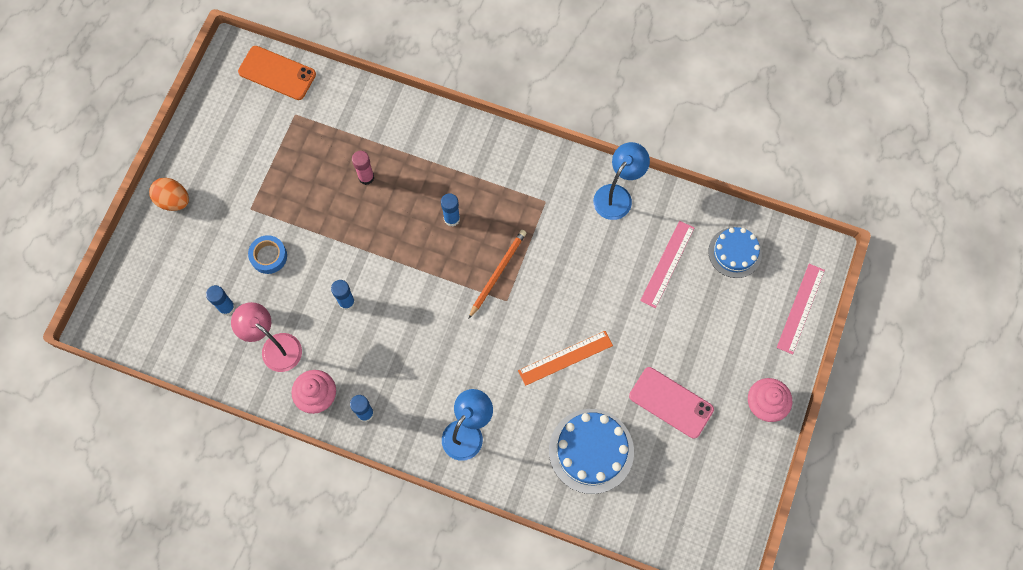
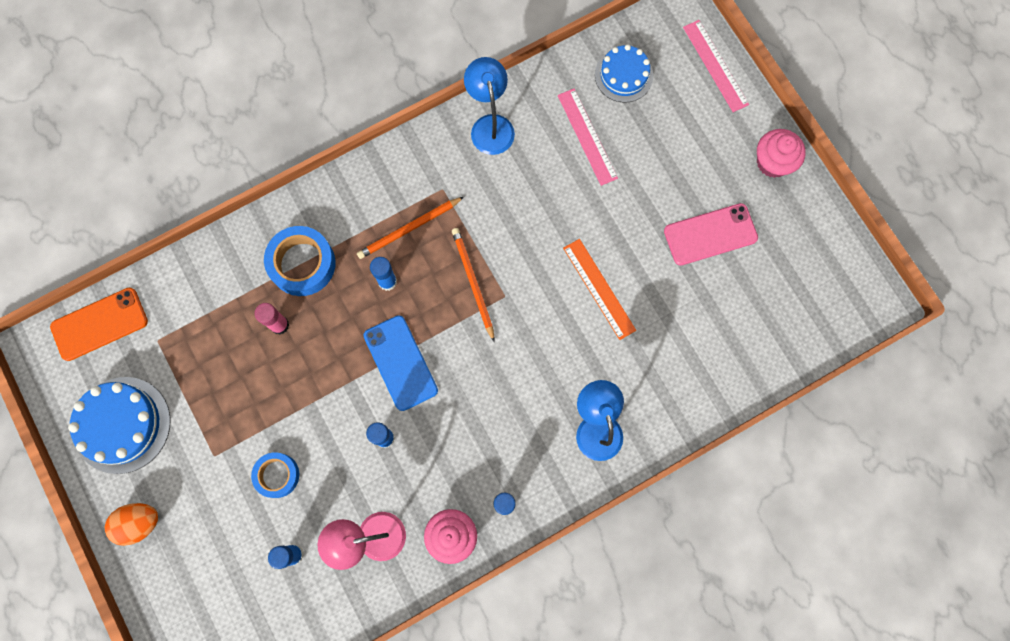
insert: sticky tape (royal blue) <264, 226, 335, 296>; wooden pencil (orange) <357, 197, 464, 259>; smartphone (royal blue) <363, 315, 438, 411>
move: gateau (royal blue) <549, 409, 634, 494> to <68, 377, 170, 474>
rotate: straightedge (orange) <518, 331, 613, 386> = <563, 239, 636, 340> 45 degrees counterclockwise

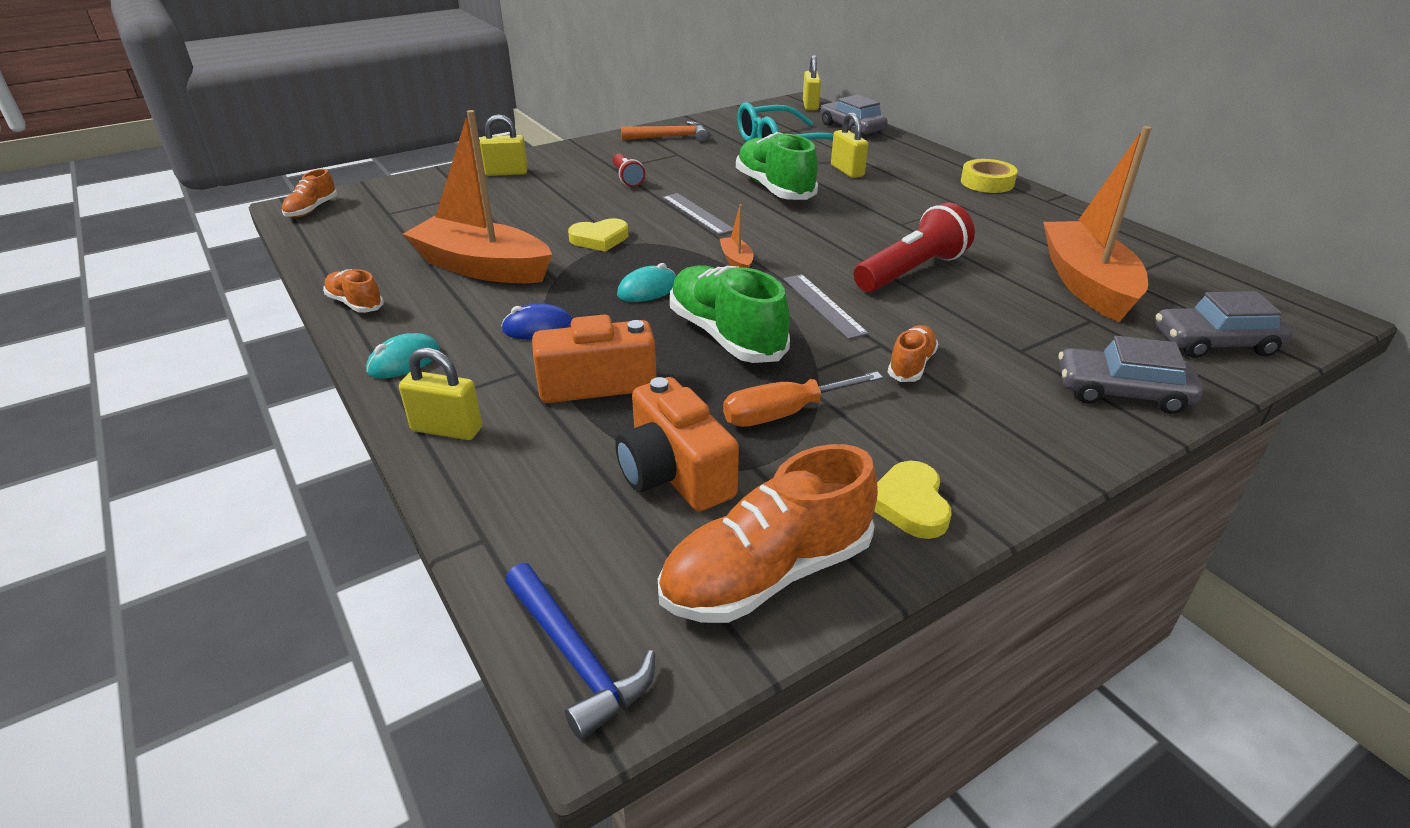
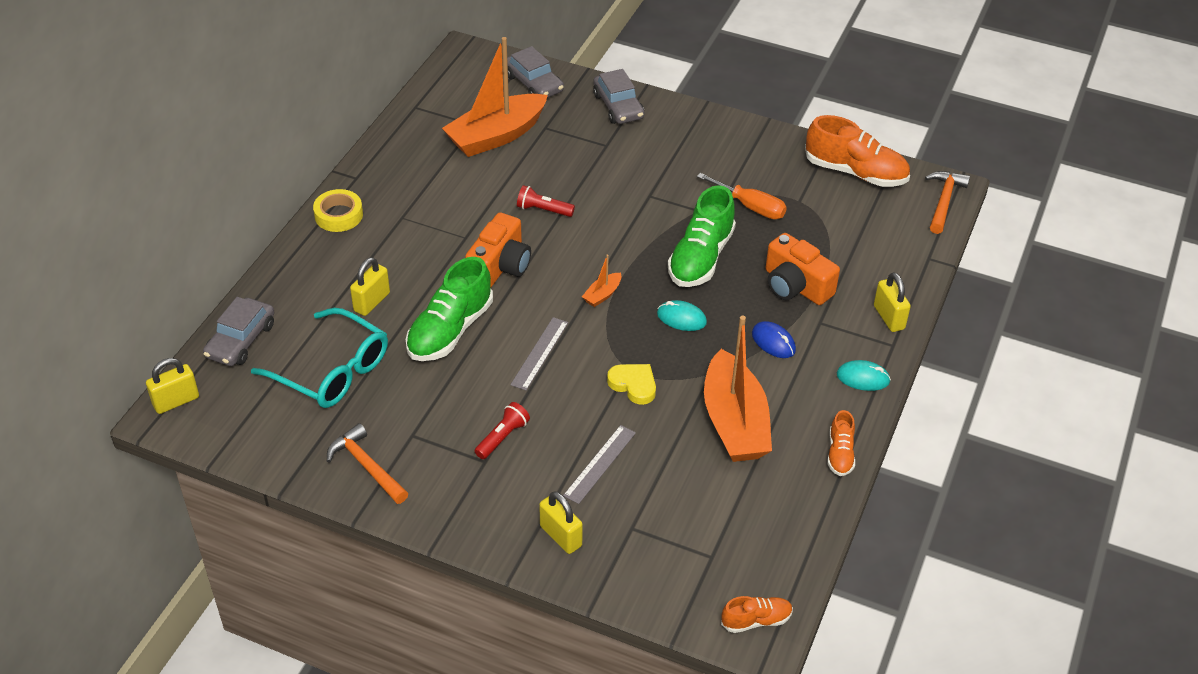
delete: heart (bright yellow) <874, 461, 951, 539>; sneaker (orange) <888, 325, 938, 382>
move: camera (orange) <615, 377, 739, 511> to <465, 212, 531, 287>; straightedge (grey) <783, 274, 869, 339> to <563, 425, 636, 504>
recolor: claw hammer (royal blue) <505, 563, 655, 740> to claw hammer (orange) <925, 171, 970, 234>
resize: pocket torch (crimson) <854, 203, 975, 292> = <517, 185, 575, 217> x0.56

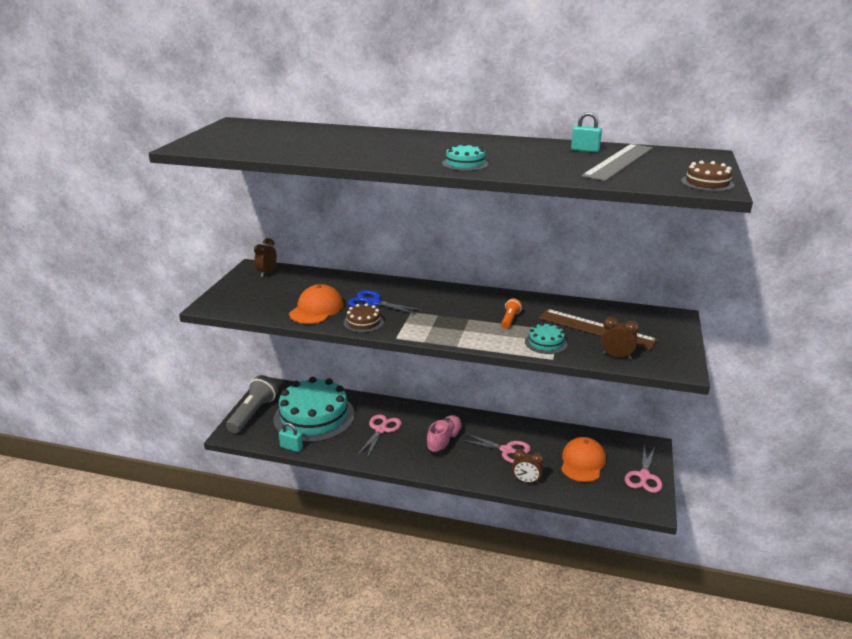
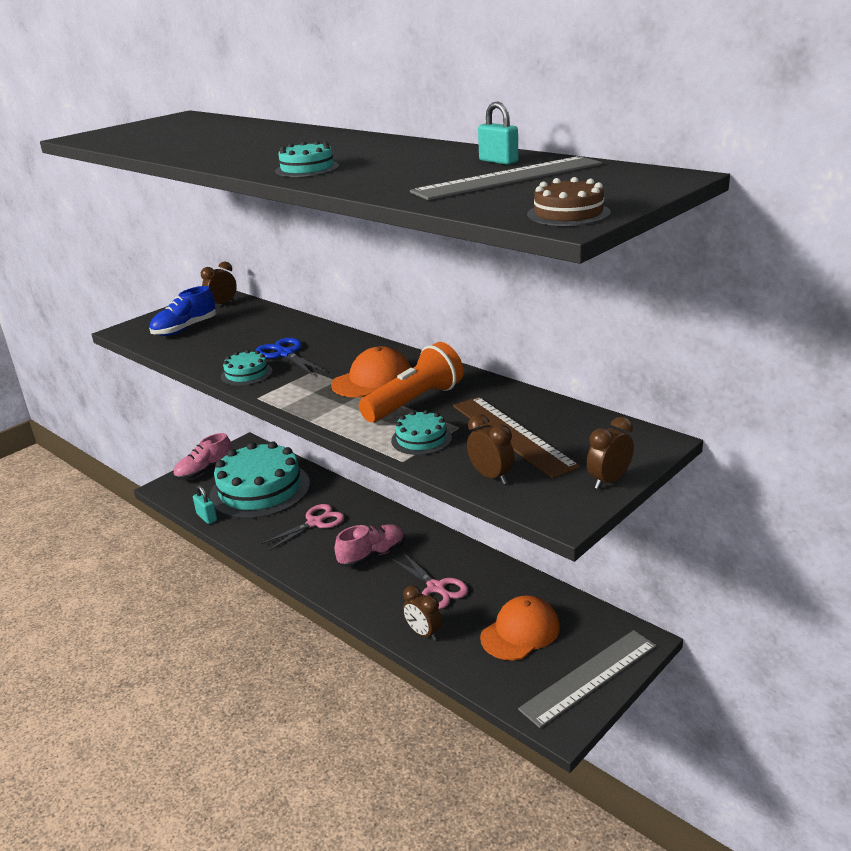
insert: sneaker (royal blue) <149, 286, 216, 336>; alarm clock (dark brown) <587, 417, 634, 489>
move: baseball cap (orange) <289, 284, 344, 324> to <331, 346, 411, 398>
replace: pocket torch (grey) <226, 375, 278, 433> to sneaker (pink) <173, 433, 232, 480>; scissors (pink) <625, 446, 662, 493> to straightedge (grey) <518, 630, 656, 728>
recolor: gateau (dark brown) <343, 303, 384, 333> to gateau (teal) <221, 350, 273, 386>
resize: pocket torch (orange) <501, 298, 522, 329> = <359, 342, 464, 422> x2.07

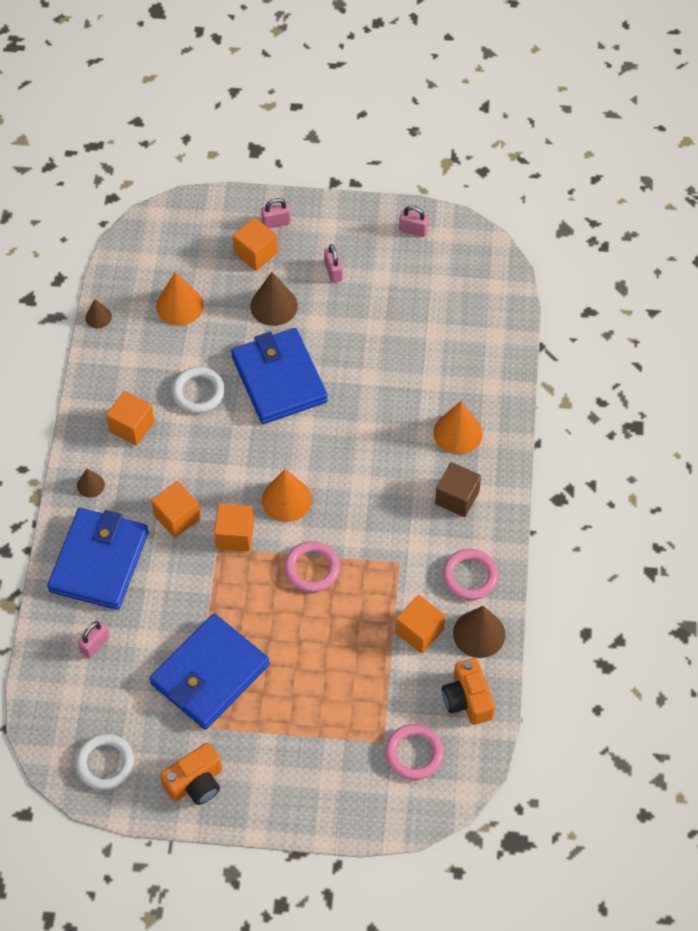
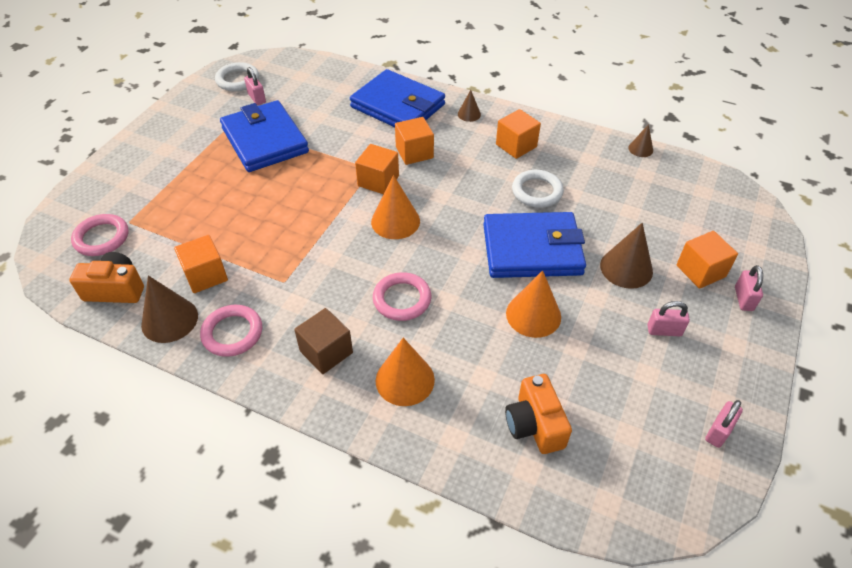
move: padlock (pink) <78, 621, 109, 658> to <244, 67, 266, 105>; cone shape (orange) <156, 271, 204, 326> to <506, 270, 561, 338>; camera (orange) <160, 743, 222, 805> to <505, 374, 572, 454>; ring (pink) <284, 541, 340, 592> to <373, 272, 431, 321>

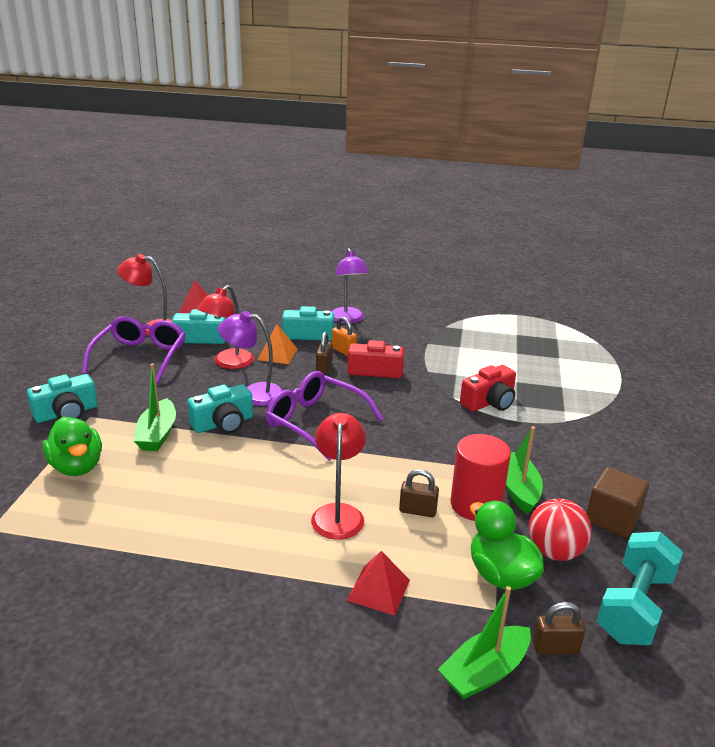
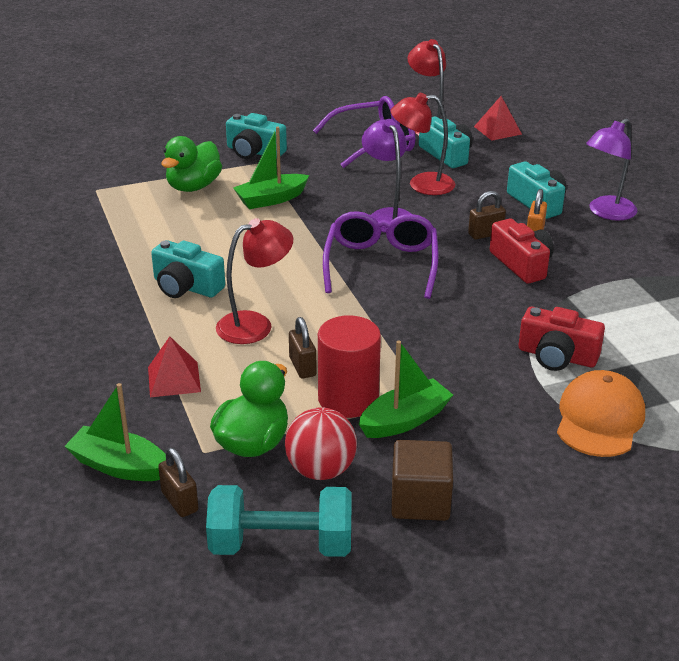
delete: solid pyramid (orange) <257, 324, 297, 364>
insert: baseball cap (orange) <557, 370, 645, 457>
move: camera (teal) <187, 384, 253, 434> to <151, 240, 225, 298>

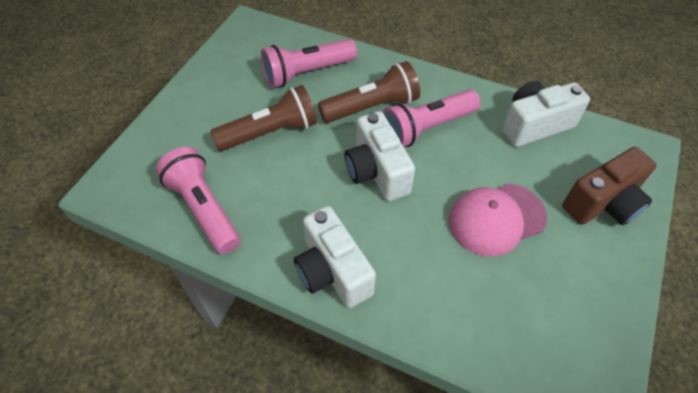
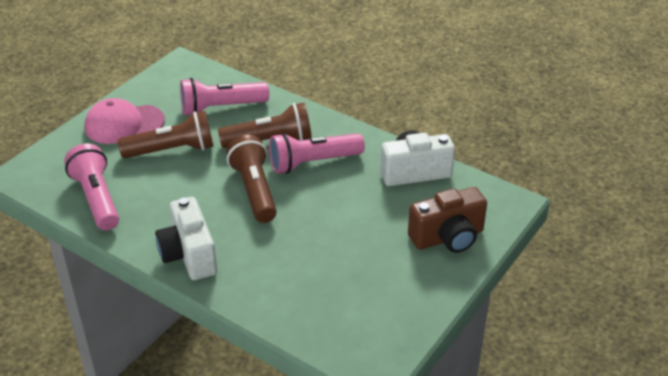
move: baseball cap (pink) <448, 184, 547, 256> to <85, 98, 165, 144>
replace: camera (pure white) <345, 111, 415, 201> to pocket torch (dark brown) <226, 135, 277, 223>

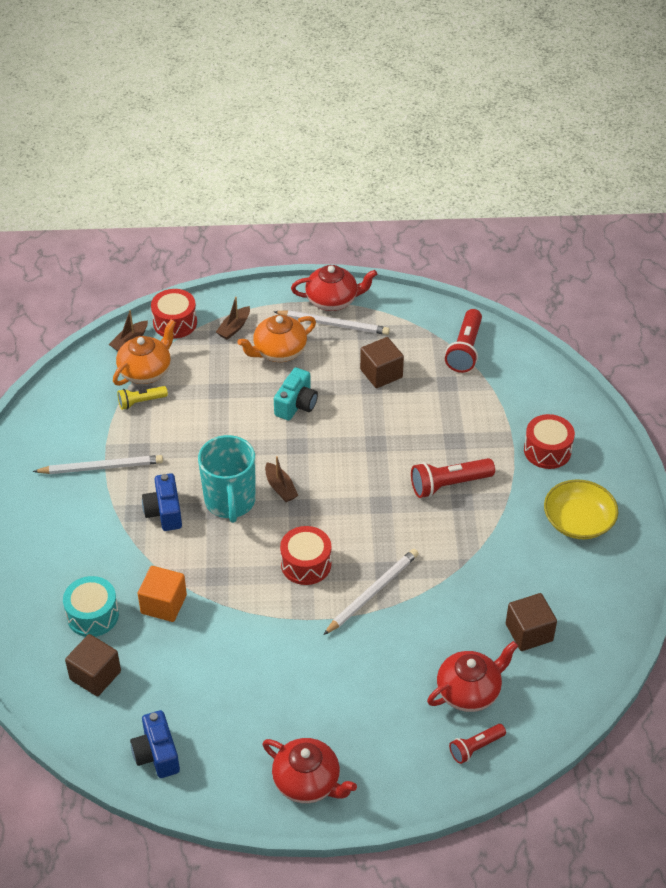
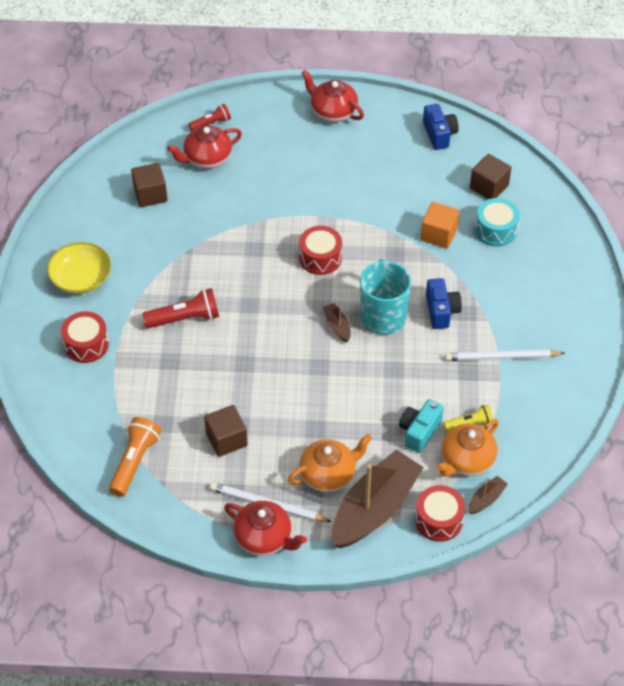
delete: wooden pencil (pure white) <324, 549, 419, 635>
move: camera (teal) <274, 368, 318, 421> to <399, 399, 444, 453>
recolor: pocket torch (crimson) <445, 309, 482, 373> to pocket torch (orange) <109, 417, 161, 497>
rotate: teapot (crimson) <291, 265, 377, 311> = <224, 501, 307, 556> 150 degrees counterclockwise
resize: sailboat (dark brown) <216, 297, 250, 340> = <332, 449, 424, 548> x2.40

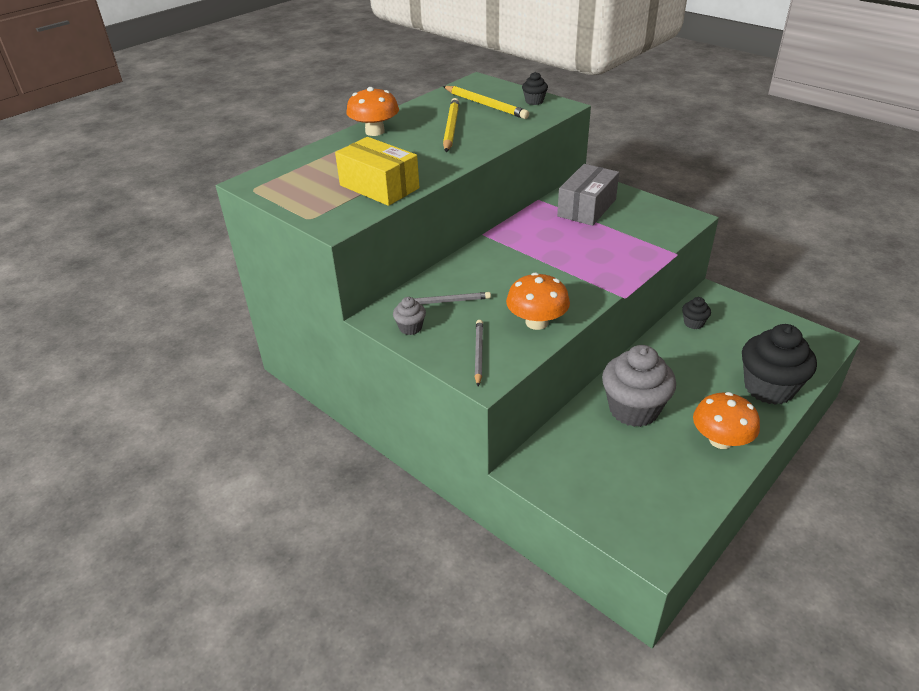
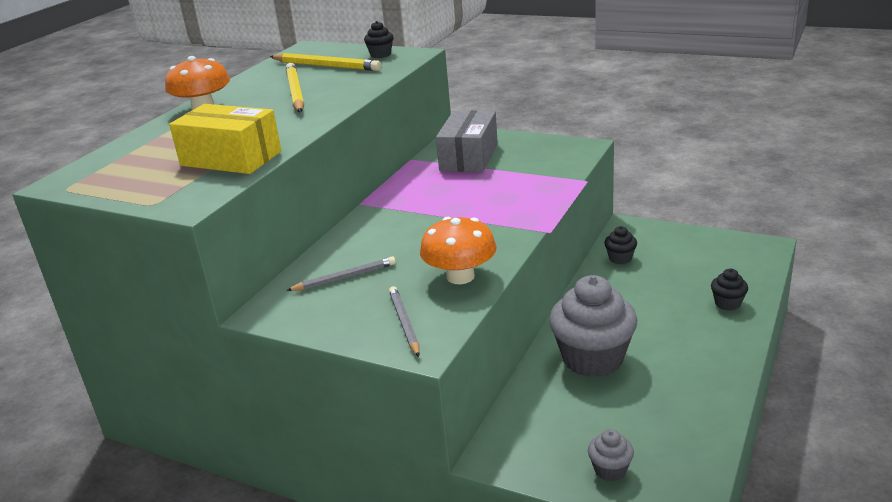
delete: fungus (orange) <693, 392, 760, 449>
move: cupcake (grey) <393, 297, 426, 335> to <588, 429, 634, 481>
resize: cupcake (black) <742, 324, 817, 405> = <711, 269, 748, 311> x0.45

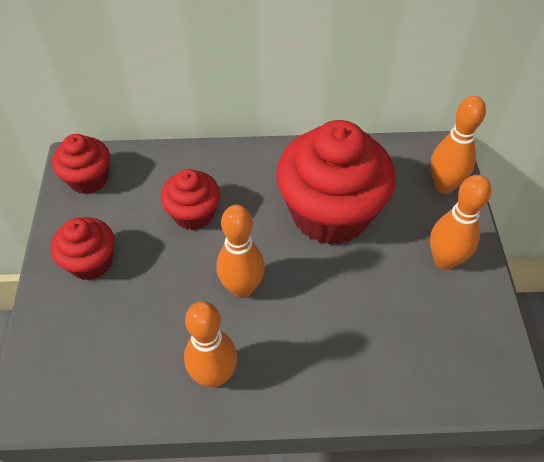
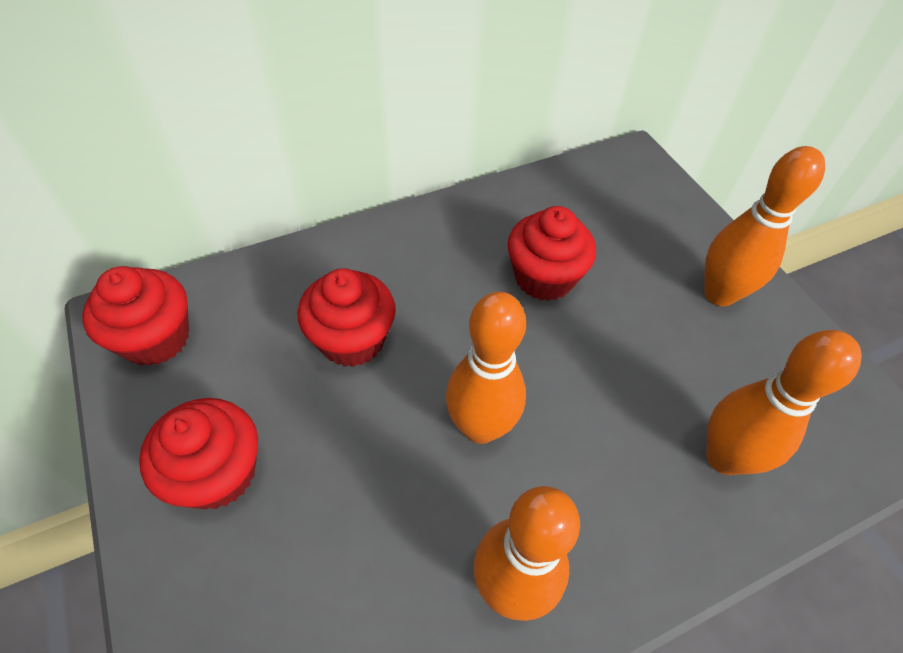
move: skittle (orange) <430, 96, 486, 194> to <706, 330, 862, 475>
resize: cupcake (crimson) <276, 120, 395, 245> = <507, 206, 596, 301> x0.52

